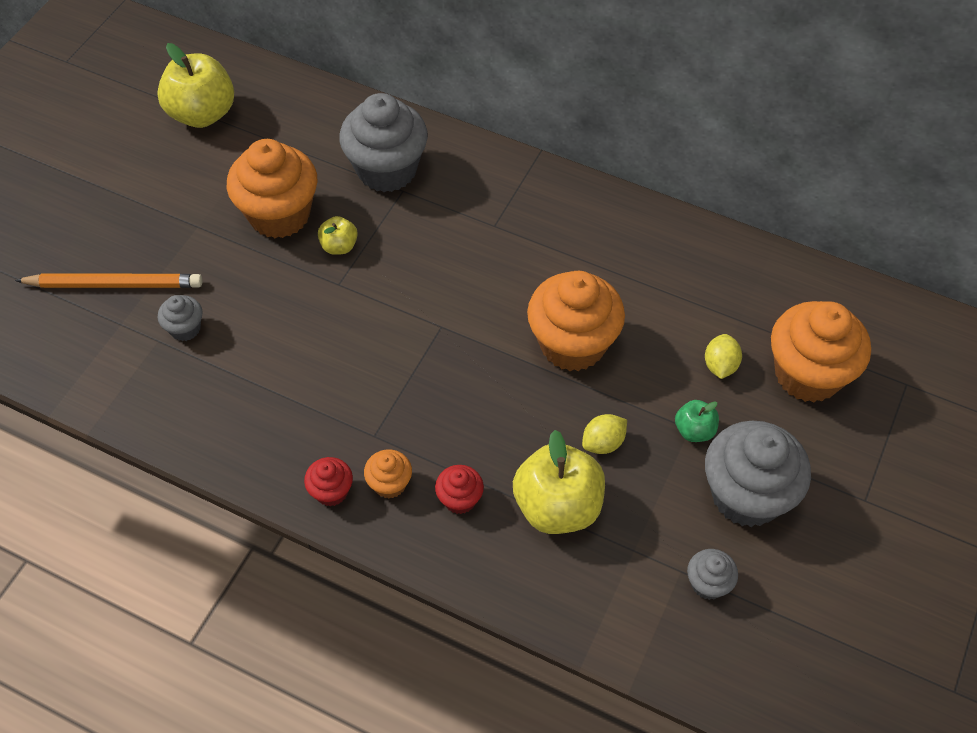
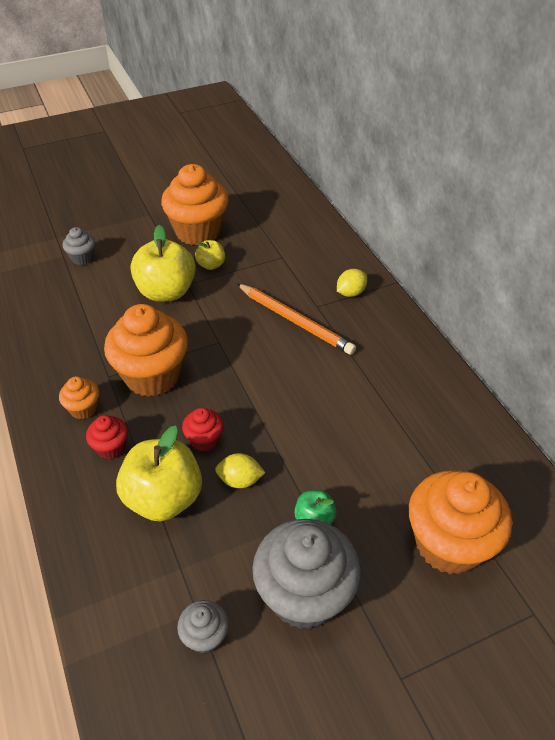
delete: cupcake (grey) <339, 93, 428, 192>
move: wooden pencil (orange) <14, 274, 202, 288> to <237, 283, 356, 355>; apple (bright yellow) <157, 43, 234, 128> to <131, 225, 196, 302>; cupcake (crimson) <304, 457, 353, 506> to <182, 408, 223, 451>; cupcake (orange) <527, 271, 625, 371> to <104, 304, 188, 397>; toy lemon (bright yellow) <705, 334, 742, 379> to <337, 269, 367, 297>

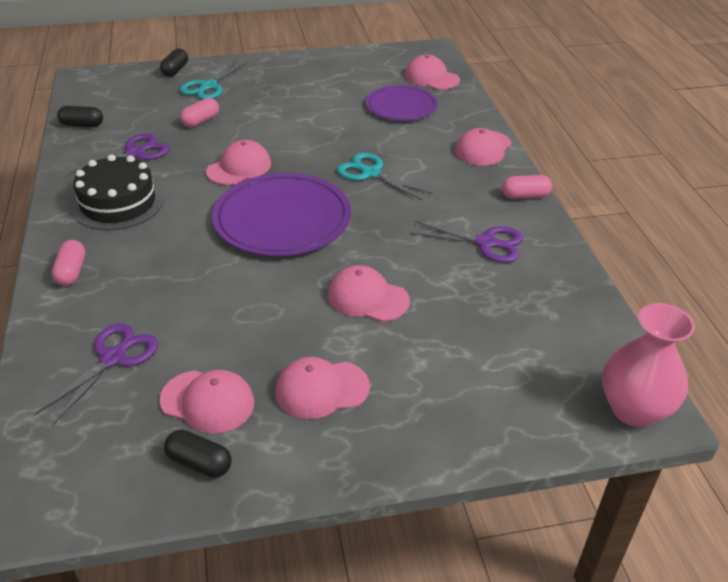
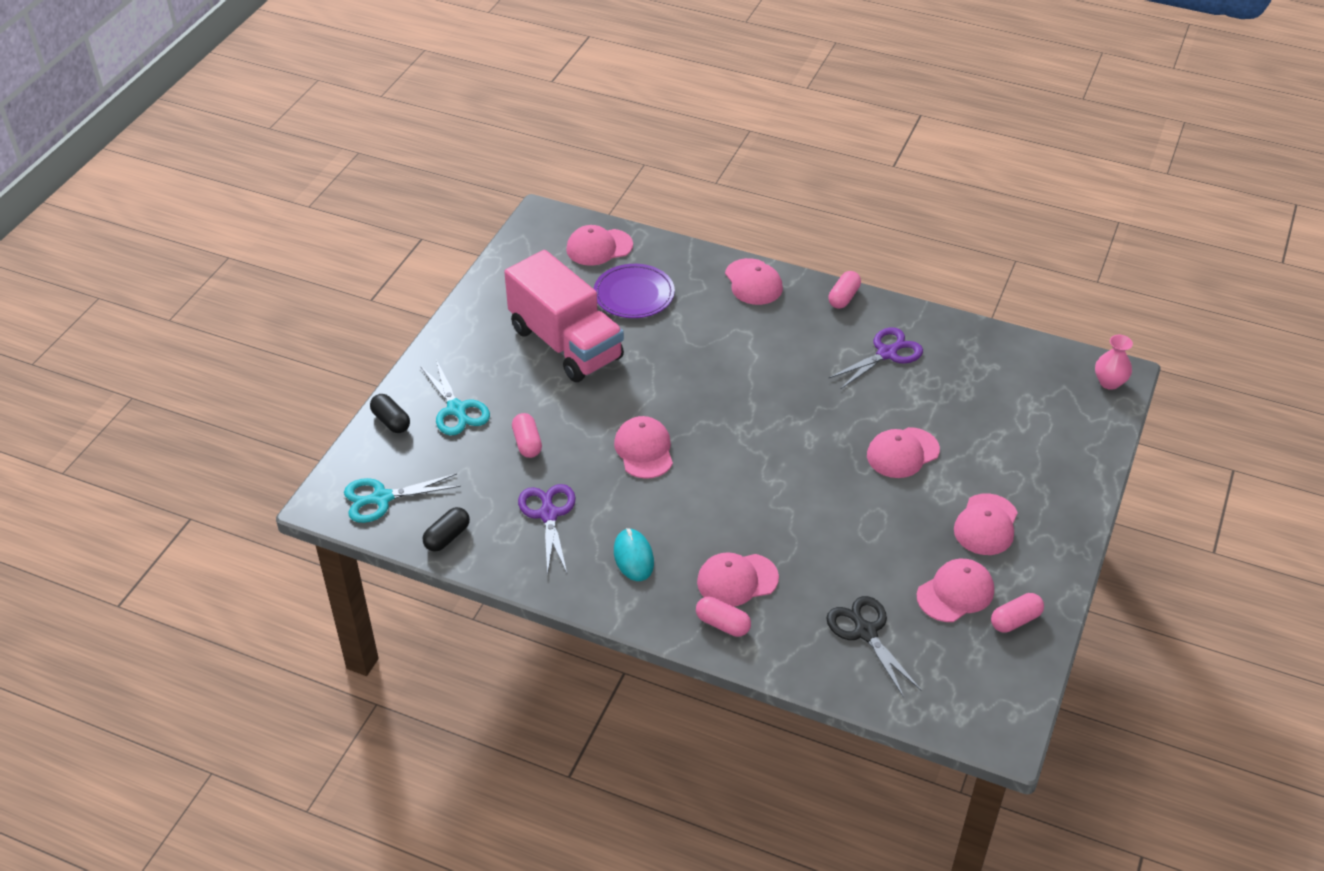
delete: flat dish (violet) <212, 173, 351, 256>
insert: lorry (pink) <504, 250, 624, 382>; baseball cap (pink) <697, 552, 779, 607>
move: scissors (teal) <337, 153, 432, 200> to <344, 473, 461, 523>
replace: gateau (black) <72, 154, 164, 230> to computer mouse (teal) <614, 528, 654, 581>
recolor: scissors (violet) <36, 323, 158, 424> to scissors (black) <826, 596, 921, 698>; pill shape (black) <164, 430, 232, 478> to pill shape (pink) <991, 593, 1044, 633>
resize: tall vase (pink) <602, 303, 695, 427> = <1095, 335, 1133, 390> x0.59

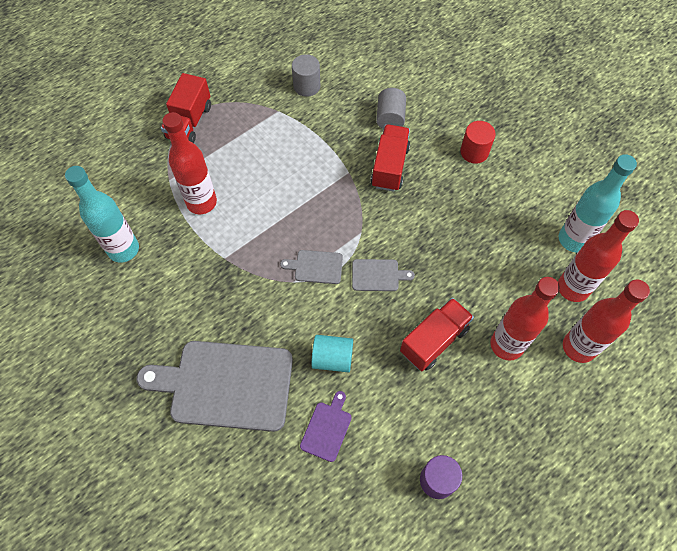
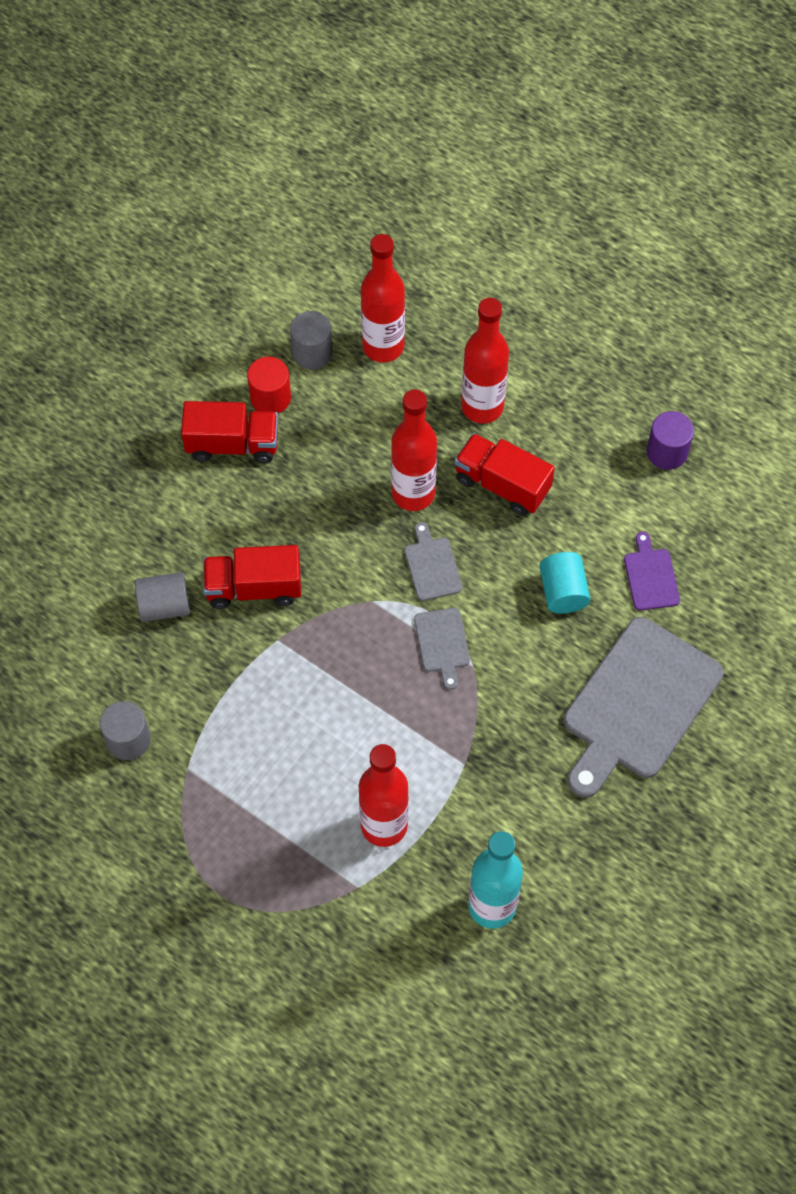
move: lorry (crimson) <161, 73, 211, 143> to <181, 401, 278, 463>; cylinder shape (crimson) <460, 121, 496, 164> to <247, 357, 291, 413>; drink bottle (crimson) <563, 280, 650, 363> to <391, 389, 437, 511>
replace: drink bottle (teal) <559, 154, 637, 252> to cylinder shape (grey) <290, 311, 332, 369>
rotate: chopping board (grey) <137, 341, 293, 432> = <564, 617, 723, 798> 45 degrees clockwise; chopping board (violet) <300, 391, 352, 462> = <624, 532, 680, 611> 75 degrees clockwise

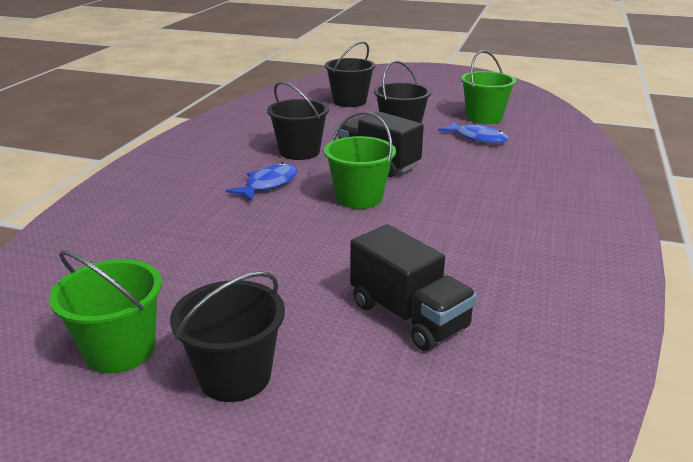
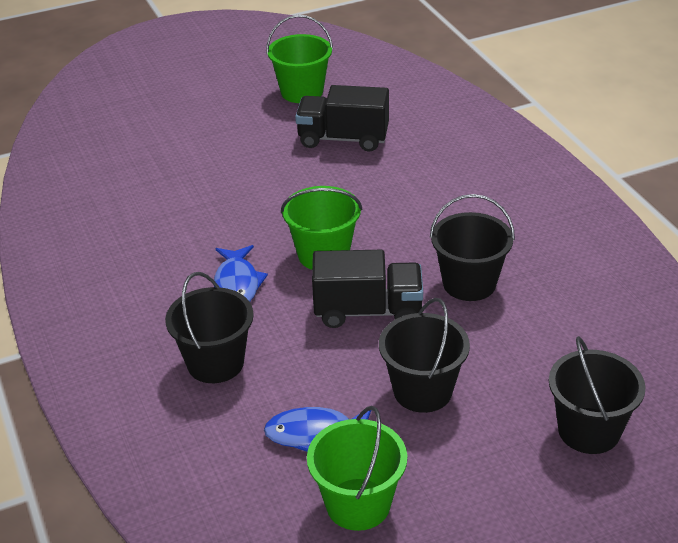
move: bucket (black) <170, 271, 285, 402> to <165, 272, 254, 383>; toy fish (royal blue) <226, 162, 298, 201> to <214, 245, 268, 302>; lorry (black) <350, 224, 477, 351> to <295, 85, 389, 152>

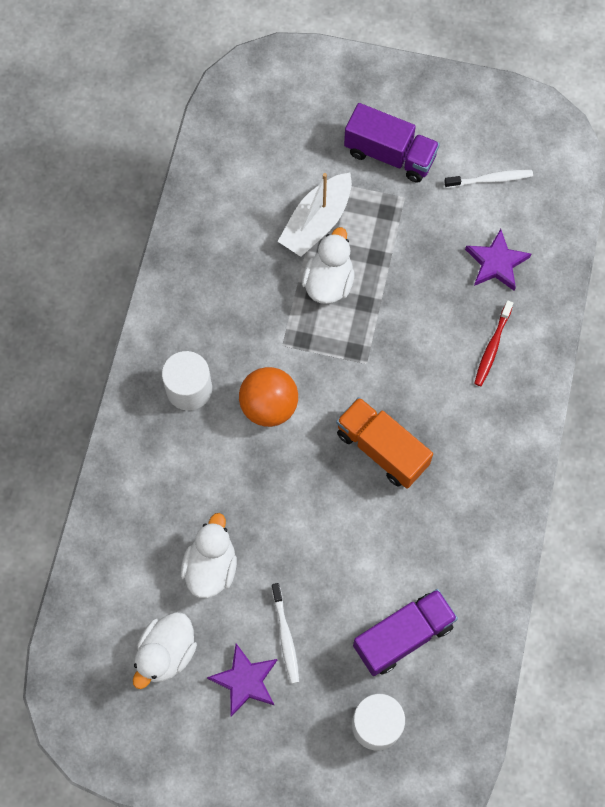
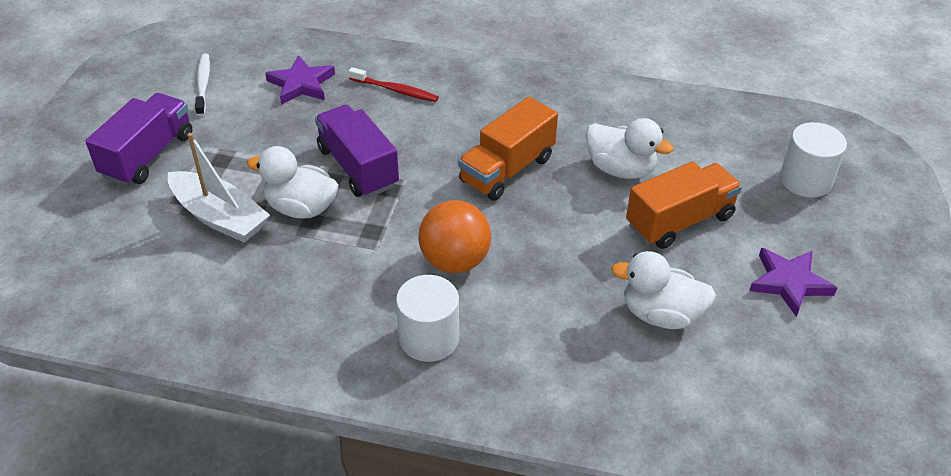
delete: dental brush (pure white) <272, 583, 299, 684>
insert: lorry (orange) <626, 161, 742, 249>
move: rubber duck (pure white) <133, 612, 197, 689> to <586, 118, 674, 179>; lorry (violet) <353, 589, 458, 676> to <315, 105, 399, 197>

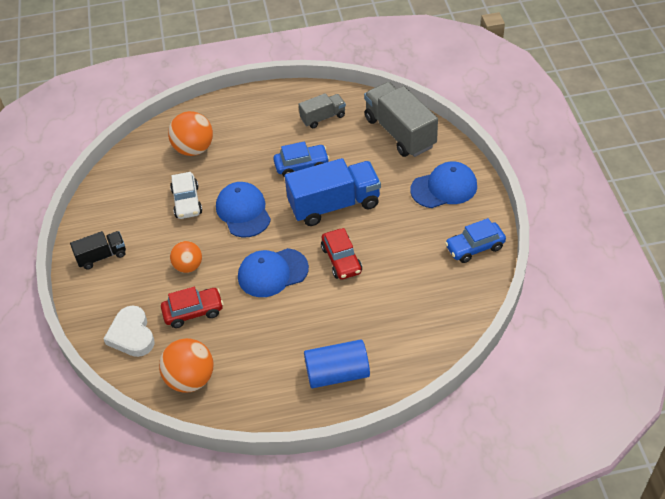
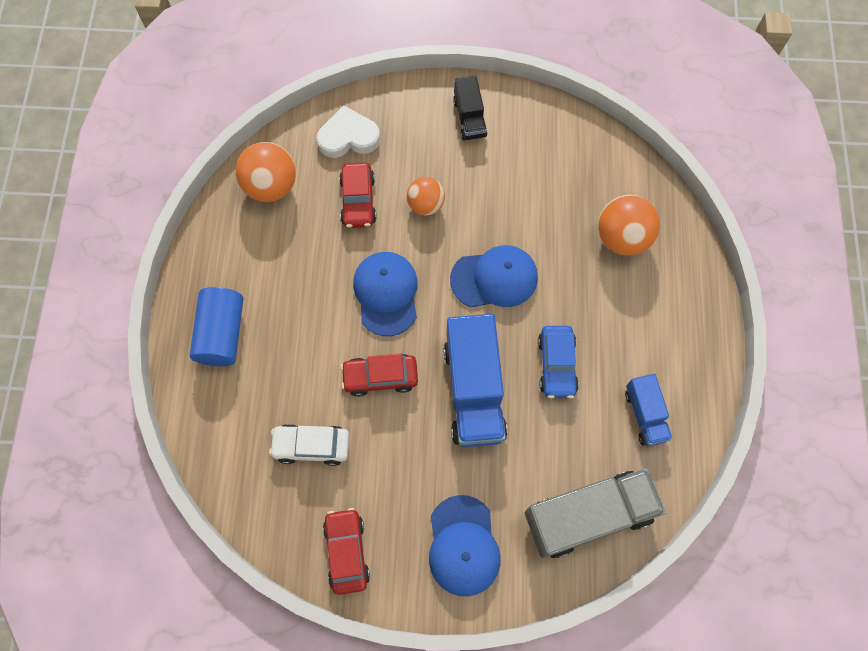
move: car (pure white) <170, 172, 202, 219> to <269, 424, 349, 466>
recolor: lorry (grey) <299, 93, 346, 128> to lorry (royal blue) <625, 374, 673, 446>; car (royal blue) <445, 218, 506, 263> to car (crimson) <323, 508, 370, 595>

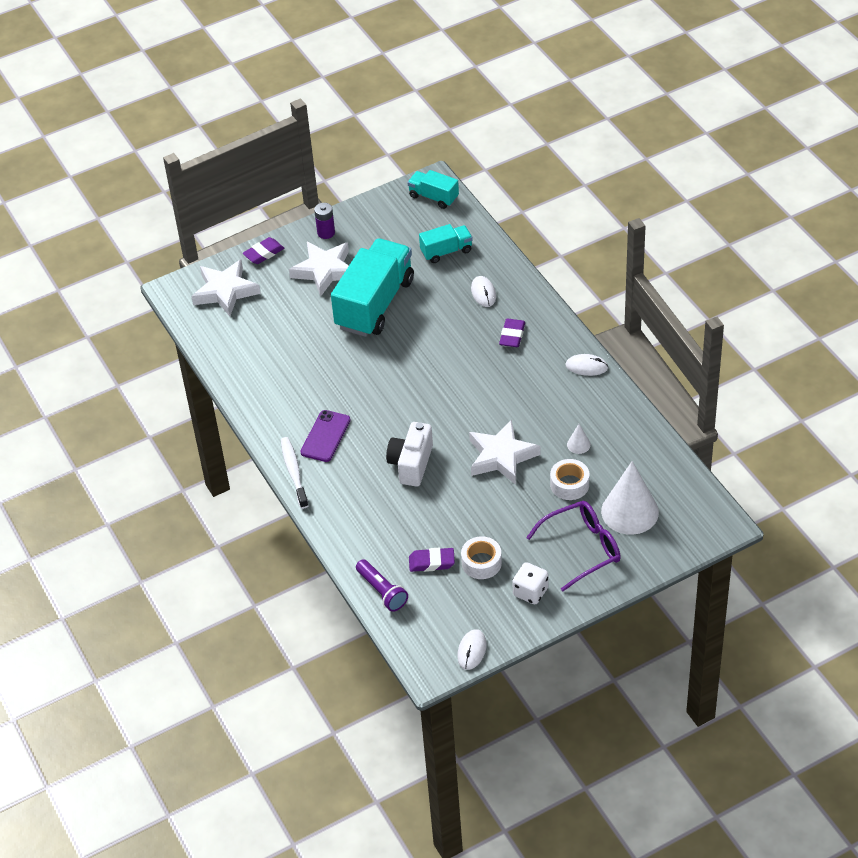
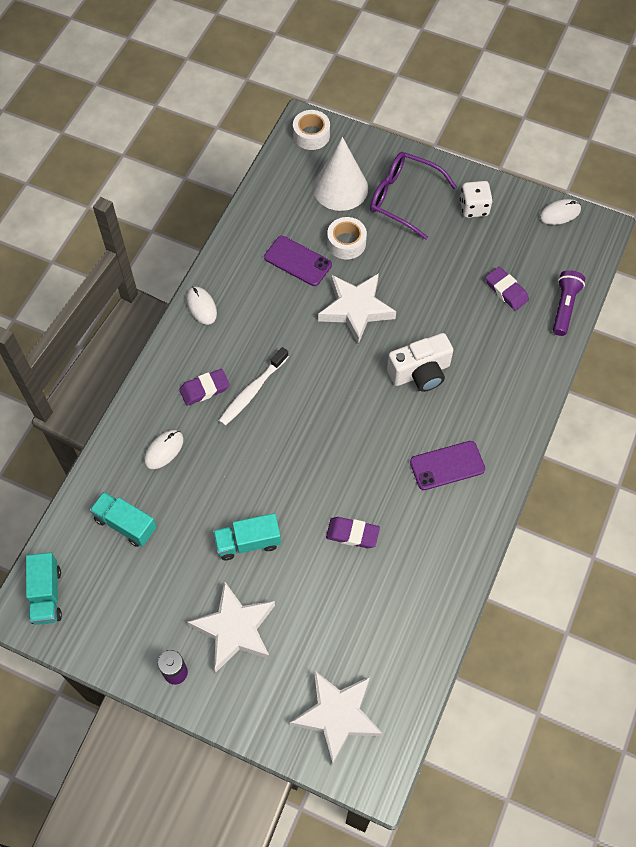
move: eraser (violet) <243, 237, 284, 264> to <326, 517, 380, 548>; dental brush (pure white) <281, 437, 309, 509> to <218, 347, 289, 426>; sticky tape (pure white) <461, 536, 502, 579> to <293, 110, 330, 150>
replace: cone shape (pure white) <567, 424, 591, 454> to smartphone (violet) <264, 236, 332, 286>
resize: lorry (teal) <331, 238, 414, 337> = <213, 513, 281, 560> x0.49

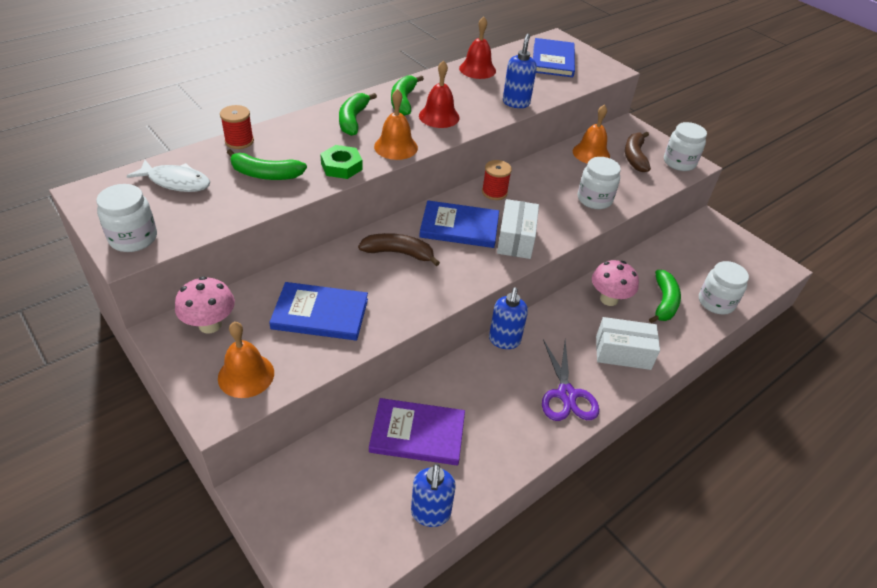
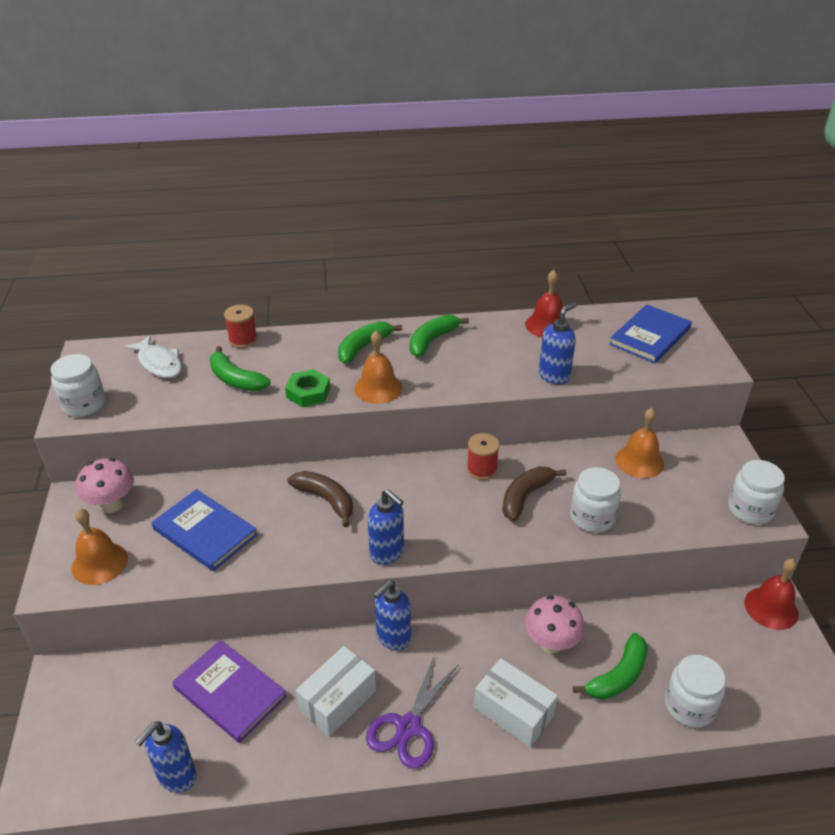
delete: book (royal blue) <419, 200, 499, 248>
insert: pump bottle (royal blue) <368, 489, 404, 565>
move: hand bell (crimson) <419, 60, 460, 128> to <744, 559, 799, 630>; box (pure white) <497, 199, 539, 259> to <296, 646, 376, 737>; banana fruit (dark brown) <625, 132, 651, 172> to <502, 467, 566, 521>

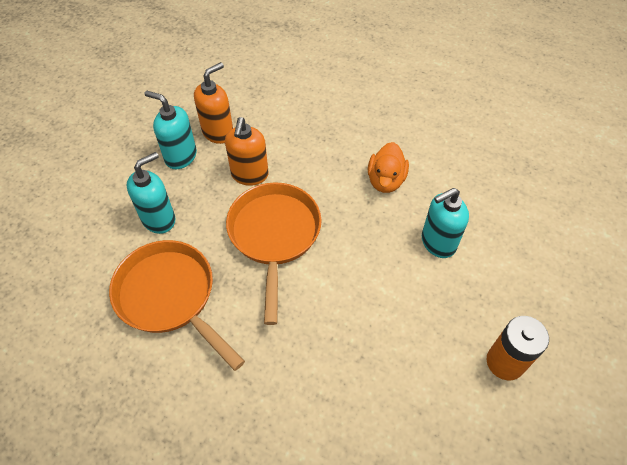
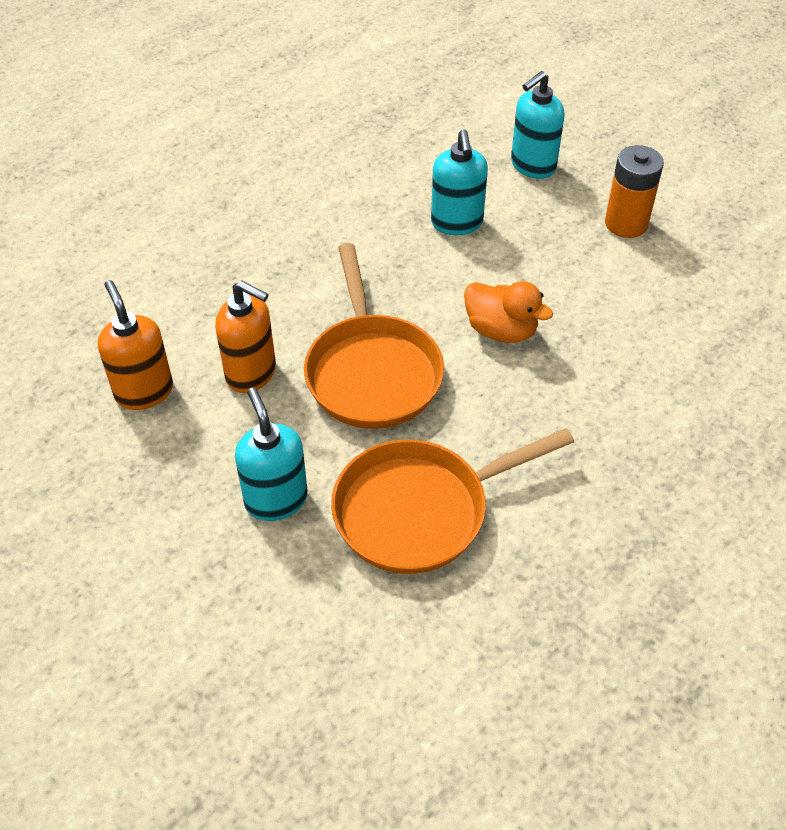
move: pump bottle (teal) <145, 91, 197, 169> to <511, 71, 565, 179>; rubber duck (orange) <368, 142, 409, 193> to <464, 281, 553, 343>
rotate: skillet (orange) <226, 182, 322, 325> = <304, 243, 444, 429> 120 degrees counterclockwise

